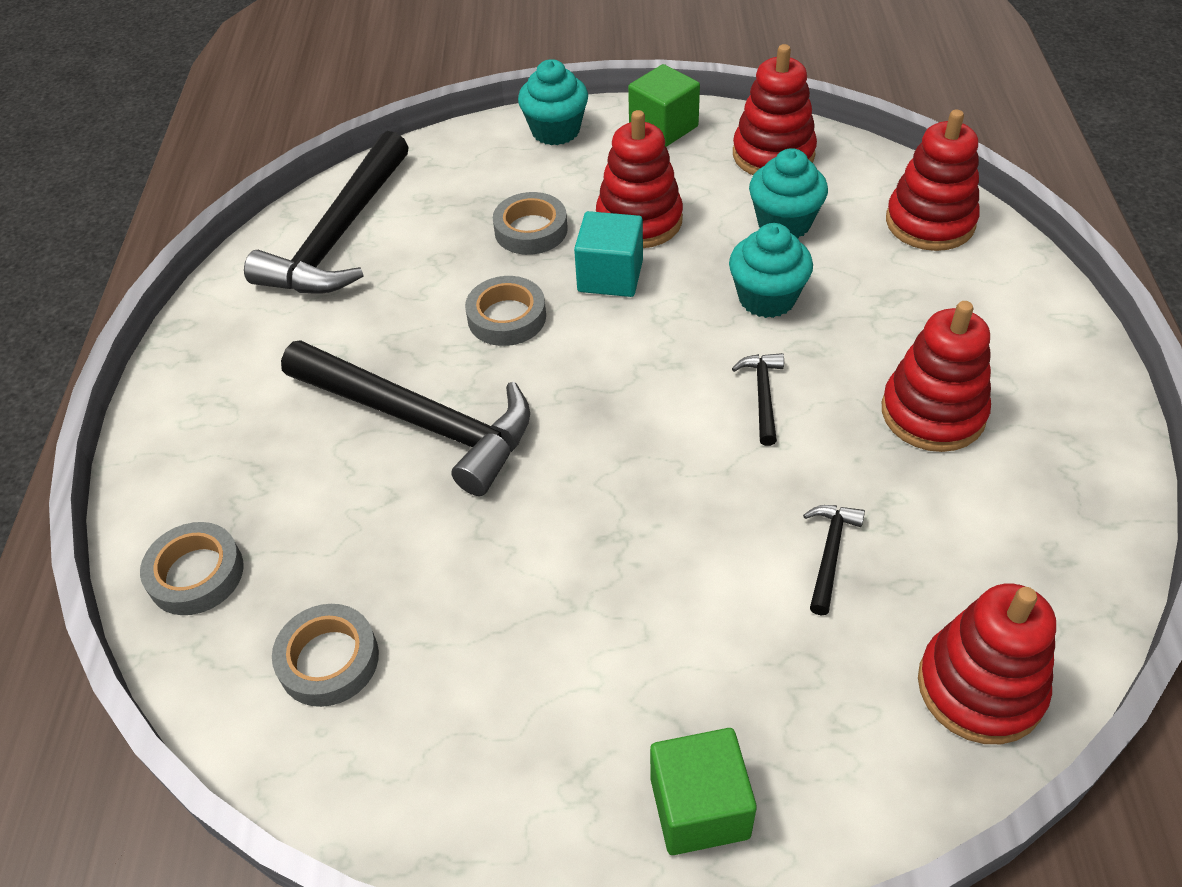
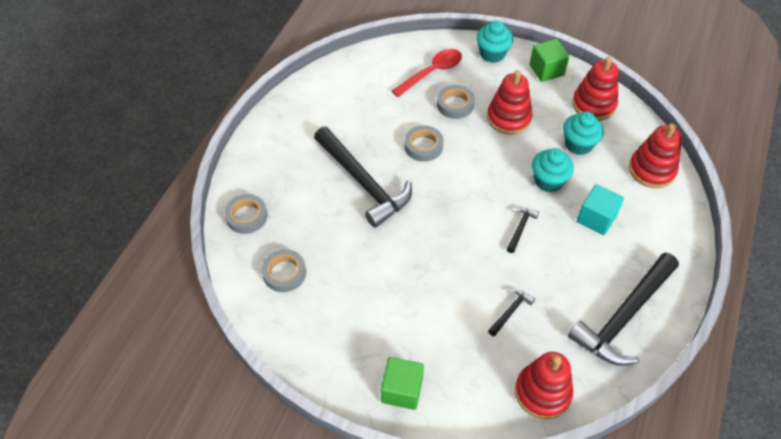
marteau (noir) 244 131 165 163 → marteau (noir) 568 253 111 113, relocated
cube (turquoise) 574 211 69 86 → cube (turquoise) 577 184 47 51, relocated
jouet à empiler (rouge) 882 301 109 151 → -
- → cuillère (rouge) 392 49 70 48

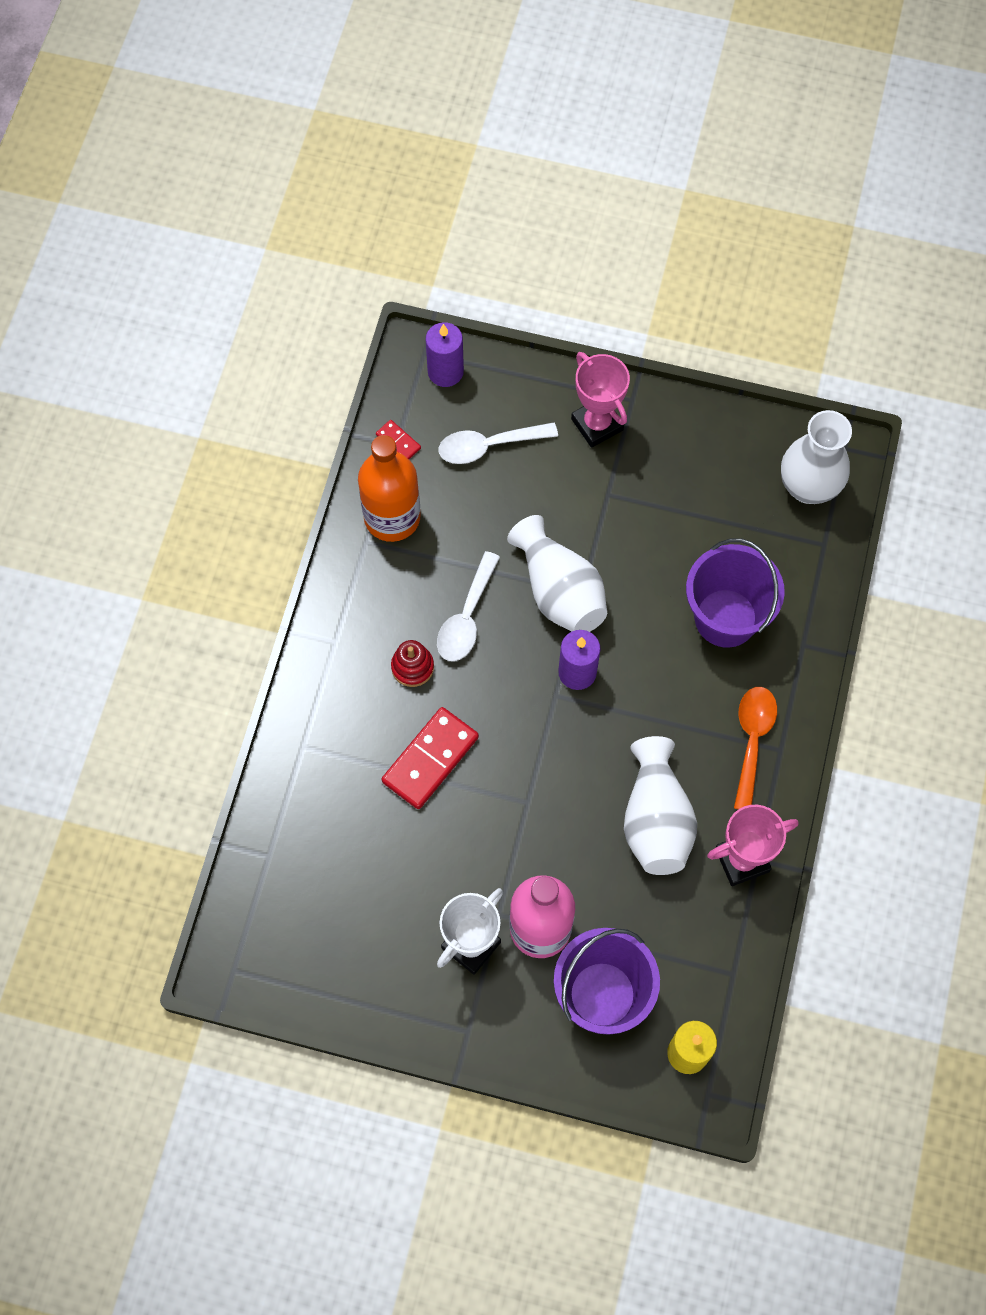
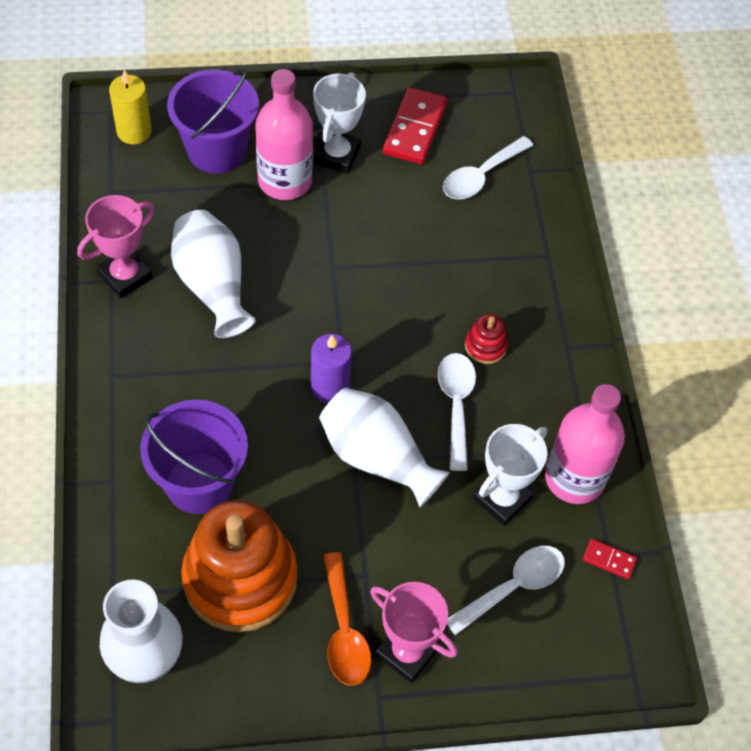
bougie (violet) 426 322 38 65 → -
bouteille (orange) 358 435 63 107 → bouteille (rose) 545 384 80 120
cuillère (orange) 734 687 43 122 → cuillère (orange) 323 552 48 134, relocated
domino (rouge) 382 707 97 102 → domino (rouge) 383 87 64 77, relocated
- → cuillère (blanc) 443 136 90 63
- → trophée (blanc) 473 424 74 102
- → jouet à empiler (orange) 181 500 117 132

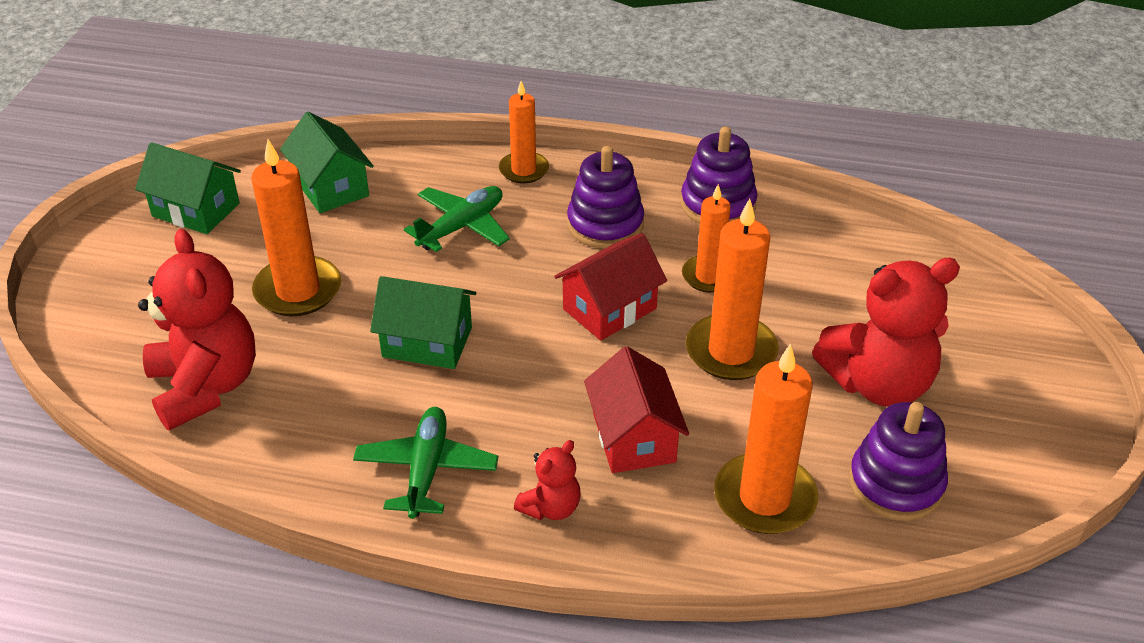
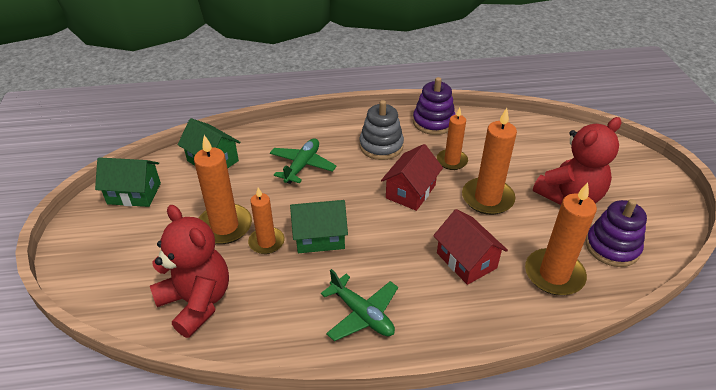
bougie (orange) 499 81 50 102 → bougie (orange) 248 188 37 66, relocated
jouet à empiler (violet) 567 146 77 102 → jouet à empiler (gris) 359 100 45 60
avion (vert) 353 407 145 112 → avion (vert) 321 269 77 72, 150 degrees clockwise
ours en peluche (rouge) 514 440 67 80 → -

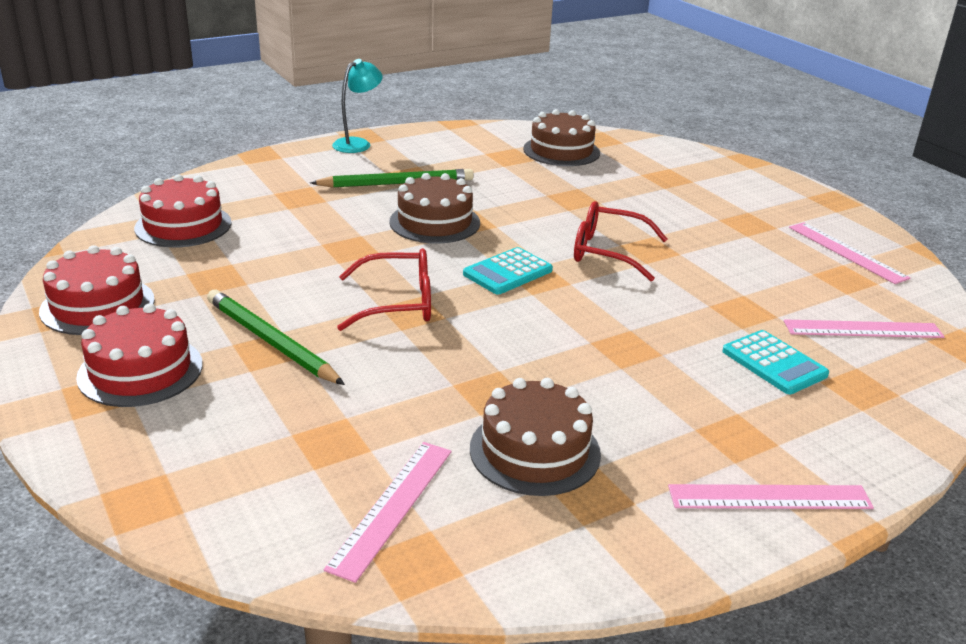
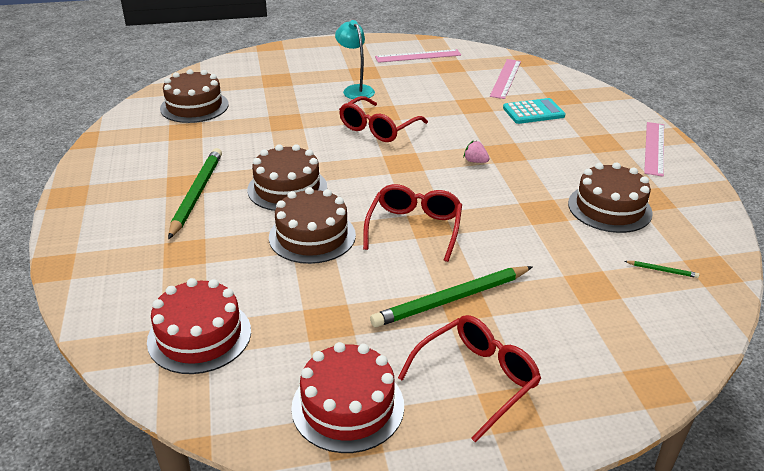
lampe (turquoise) 332 59 51 94 → lampe (turquoise) 335 20 40 79, relocated
calculatrice (turquoise) 463 247 90 48 → -
gâteau (rouge) 76 303 127 104 → lunettes (rouge) 398 315 143 128
règle (rose) 324 442 128 141 → crayon (vert) 624 261 75 17
- → fraise (rose) 464 140 26 23
- → gâteau (marron) 269 187 87 77

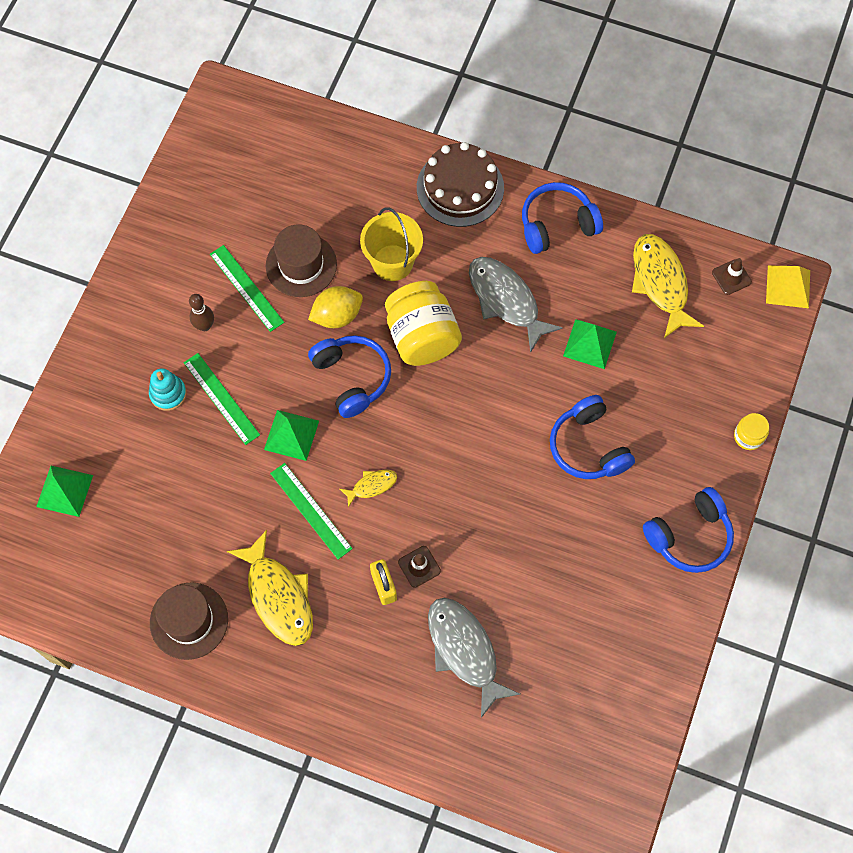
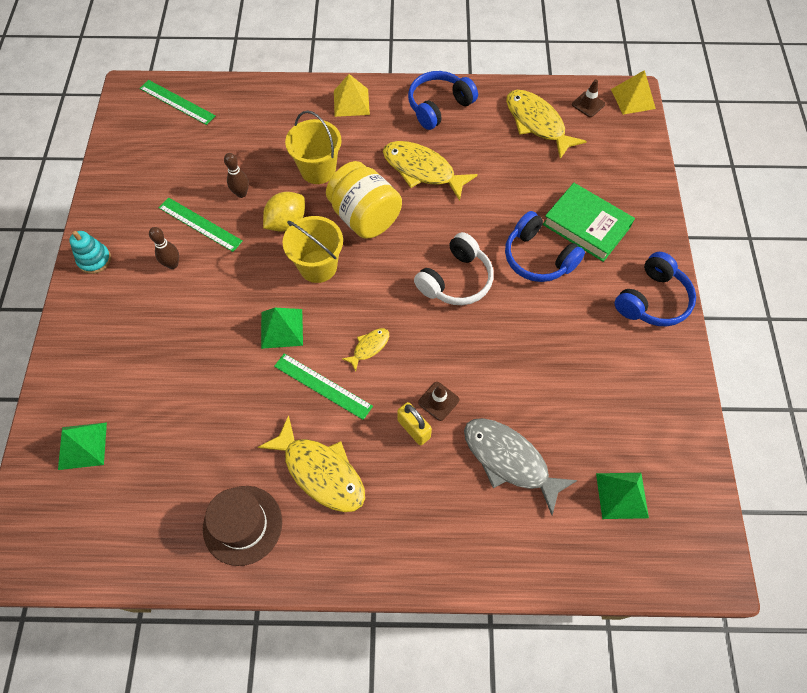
gâteau (marron) 417 142 87 85 → pyramide (jaune) 334 74 36 43
chapeau (marron) 266 224 71 73 → quille (marron) 224 153 25 45
poisson (gris) 469 257 94 96 → poisson (jaune) 383 141 95 60
pyramide (vert) 563 319 54 50 → pyramide (vert) 596 473 53 46, relocated
casque audio (bleu) 308 335 83 83 → seau (jaune) 283 216 60 67
règle (vert) 184 353 76 92 → règle (vert) 139 80 77 45, relocated
jouet à empiler (turquoise) 149 368 38 43 → jouet à empiler (turquoise) 69 231 42 43, relocated
bocal (jaune) 734 413 35 37 → -
- → livre (vert) 543 183 92 79
- → casque audio (blanc) 414 232 80 73

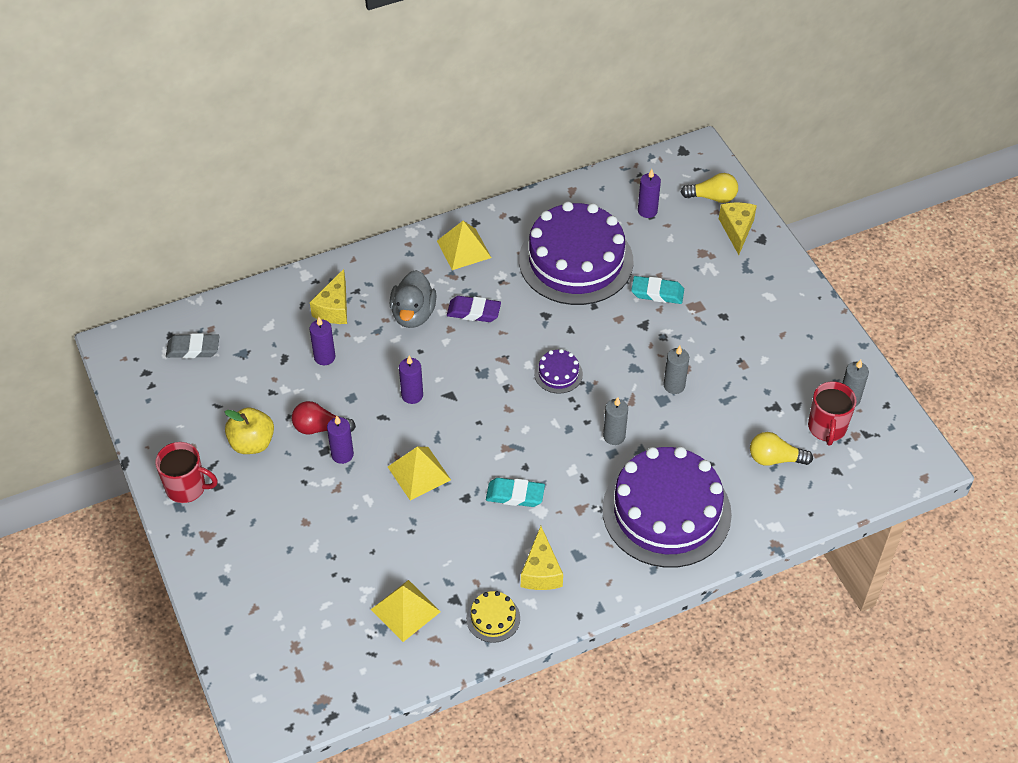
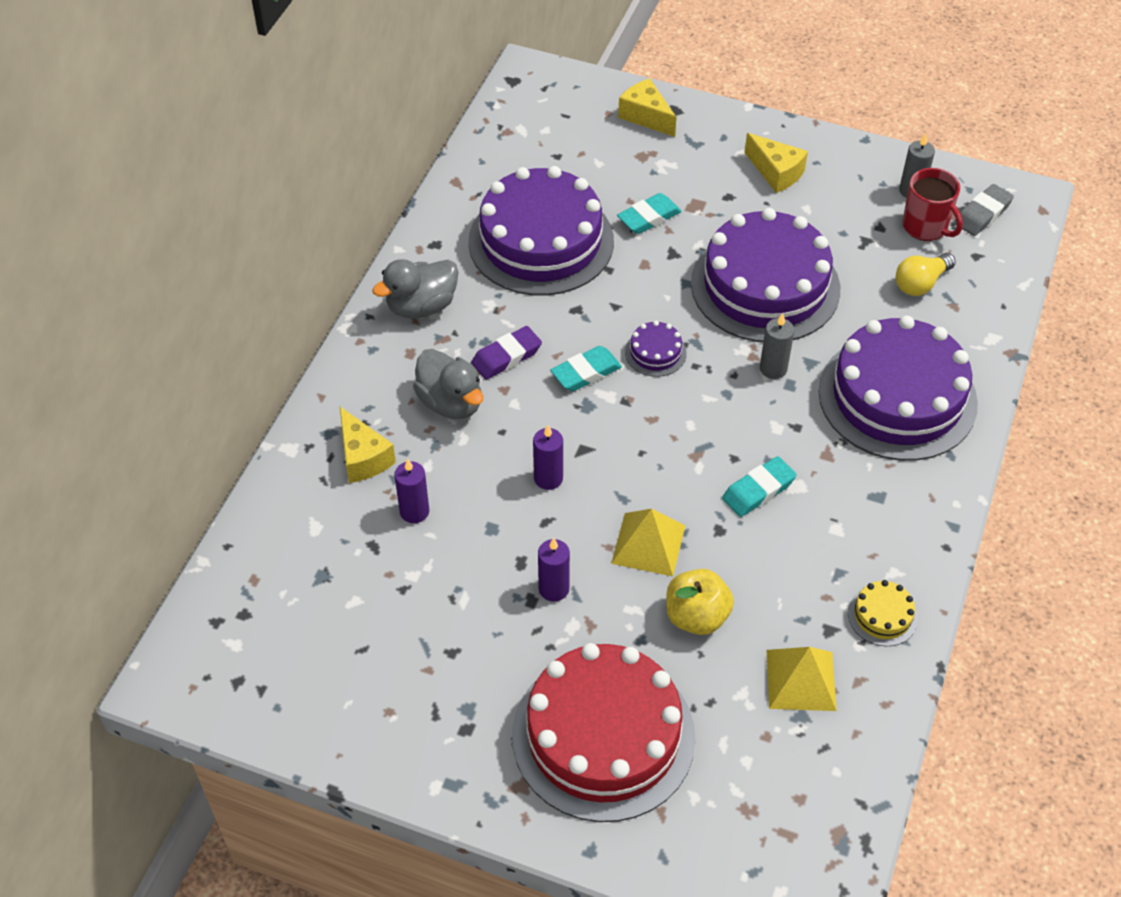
bougie (violet) 638 169 23 49 → -
ampoule (jaune) 681 173 57 30 → -
pyramide (jaune) 437 221 54 49 → canard (gris) 372 259 86 60
gomme (gris) 166 333 53 25 → gomme (gris) 954 184 60 52, relocated
bougie (gris) 664 346 25 48 → gâteau (violet) 691 208 149 134
ampoule (rouge) 292 401 64 33 → -
pomme (jaune) 224 407 50 47 → pomme (jaune) 666 569 68 66, relocated
tasse (rouge) 155 442 63 61 → -
fromage (jaune) 521 526 42 64 → fromage (jaune) 745 133 63 60, relocated
- → gomme (turquoise) 550 346 72 45
- → gâteau (rouge) 512 643 184 179

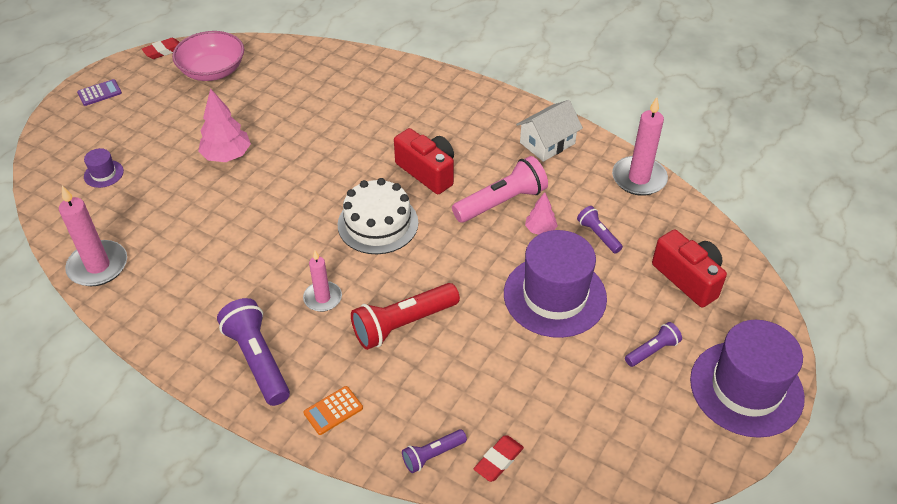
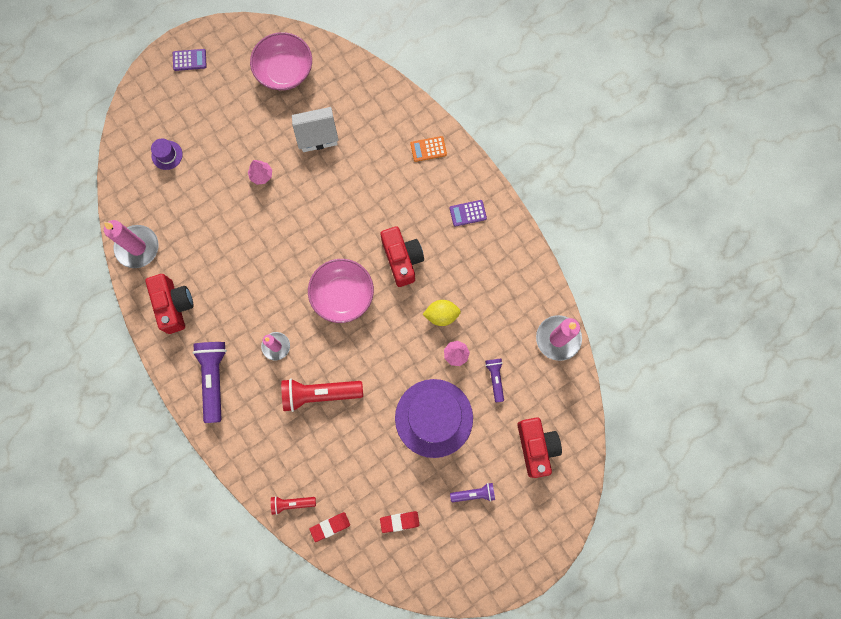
gomme (rouge) 142 38 38 21 → gomme (rouge) 380 511 40 22, relocated
arbre (rose) 198 88 53 74 → arbre (rose) 248 160 24 25, x0.59
maison (blanc) 516 100 67 62 → maison (blanc) 292 107 47 45, relocated
lampe de poche (rose) 452 156 96 67 → citron (jaune) 423 300 38 26
gâteau (blanc) 338 178 80 76 → bol (rose) 308 259 66 64
chapeau (violet) 690 320 115 118 → -
calculatrice (orange) 304 386 59 49 → calculatrice (orange) 411 136 36 26, relocated
lampe de poche (violet) 402 430 65 43 → lampe de poche (rouge) 271 496 45 19
- → calculatrice (violet) 450 200 37 27
- → appareil photo (rouge) 146 274 48 60

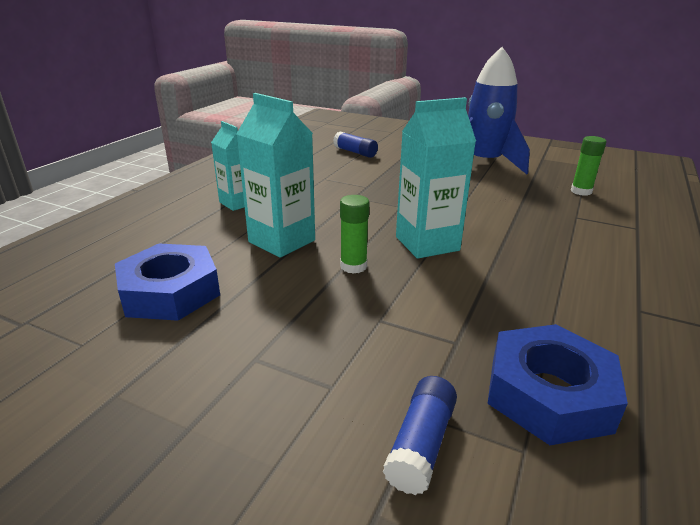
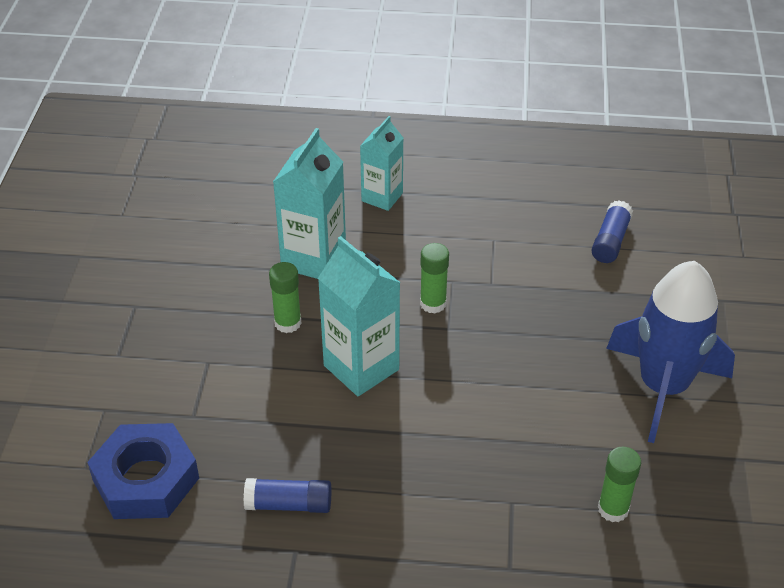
écrou (bleu) 115 243 105 78 → -
bâton de colle (bleu) 383 376 74 119 → bâton de colle (bleu) 244 478 87 35, relocated
- → bâton de colle (vert) 420 243 29 71

